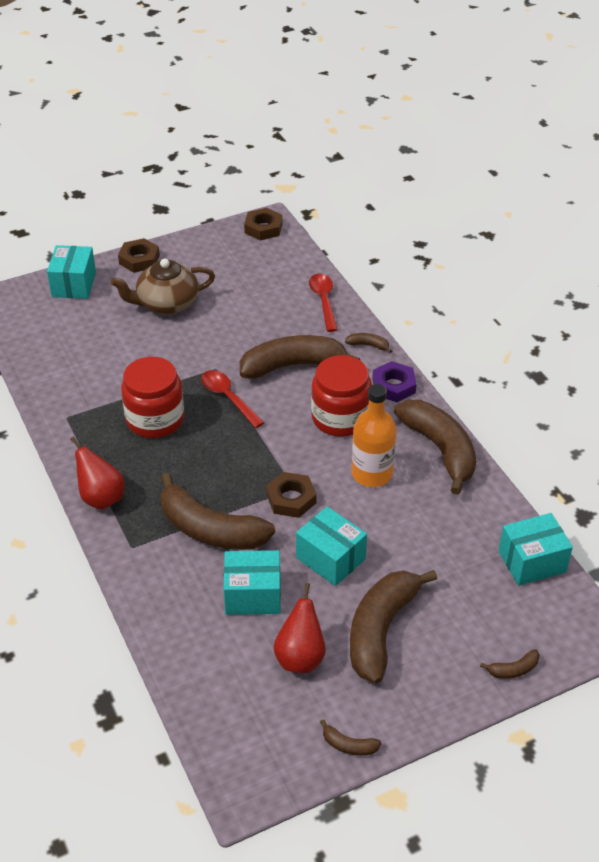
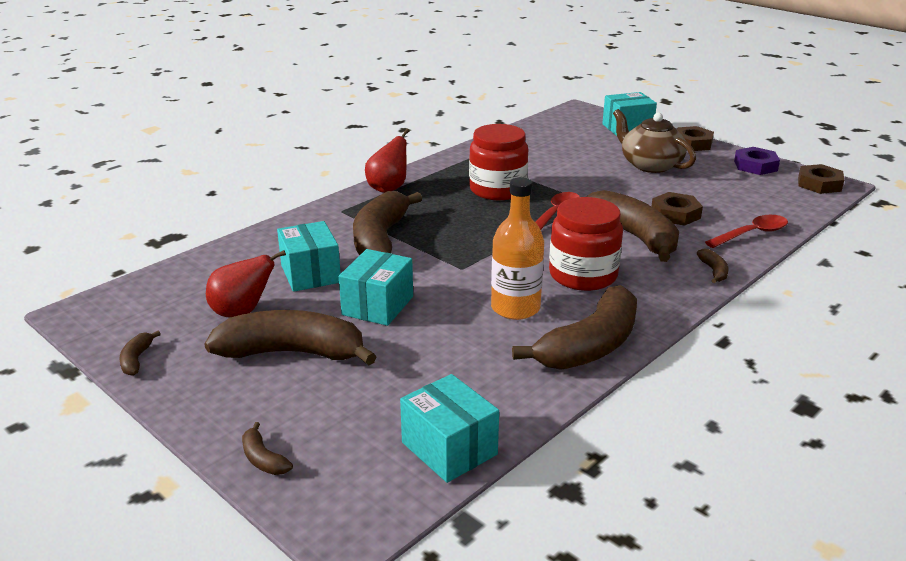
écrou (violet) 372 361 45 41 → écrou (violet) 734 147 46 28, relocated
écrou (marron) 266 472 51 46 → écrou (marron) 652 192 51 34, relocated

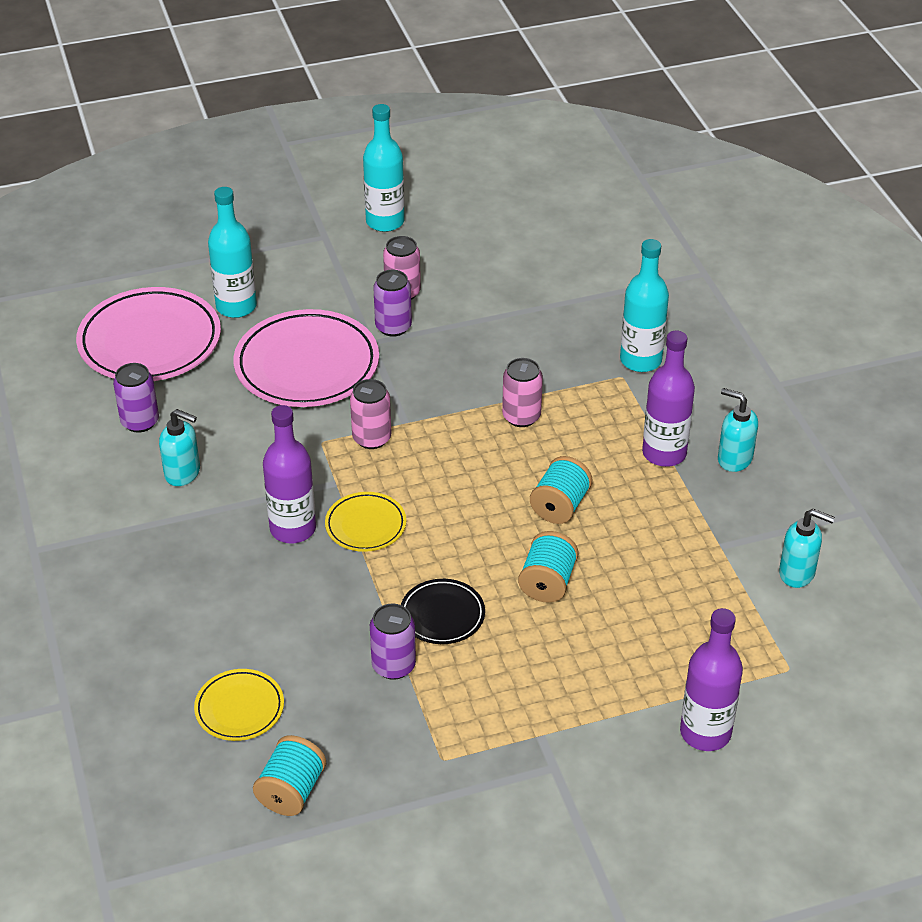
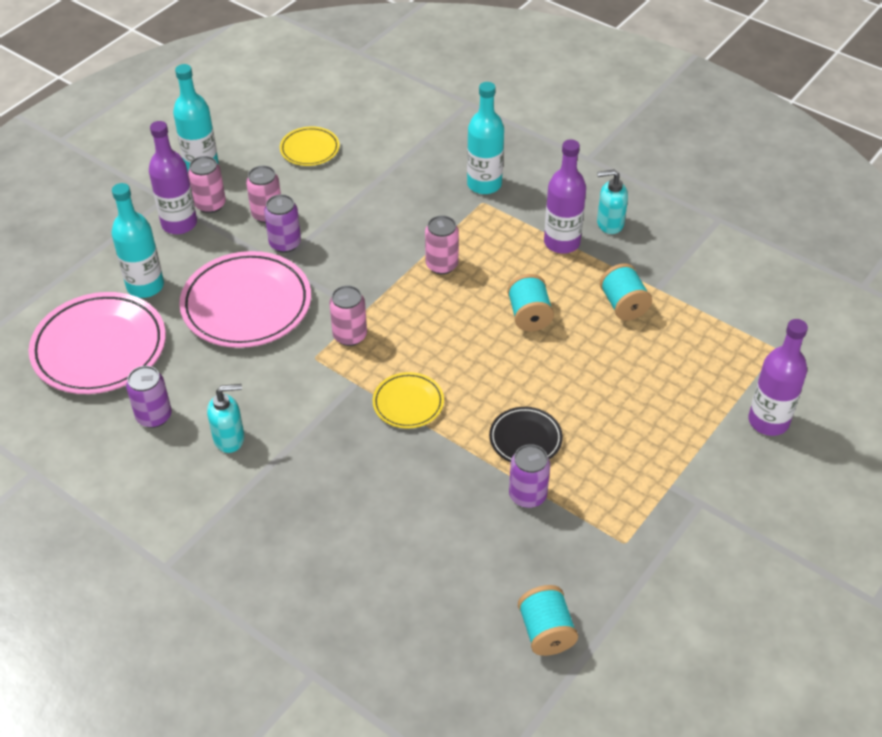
bouteille (violet) 263 405 53 138 → bouteille (violet) 149 121 48 113, relocated
distributeur de savon (turquoise) 779 509 56 79 → -
bobine (turquoise) 518 531 61 72 → bobine (turquoise) 600 263 52 58, relocated
assiette (jaune) 194 669 90 72 → assiette (jaune) 280 127 60 39, relocated
- → canette (rose) 188 156 38 57

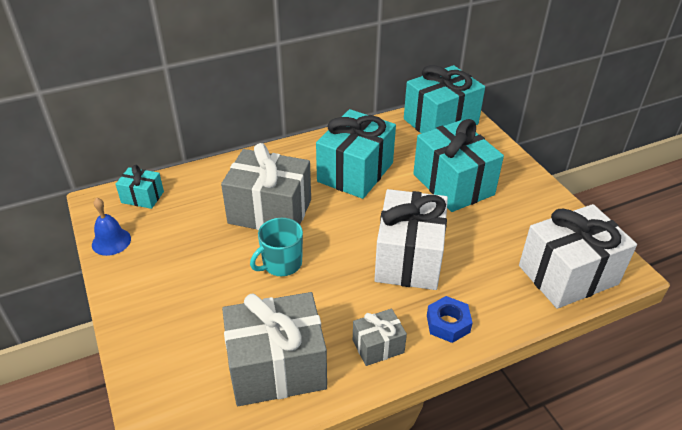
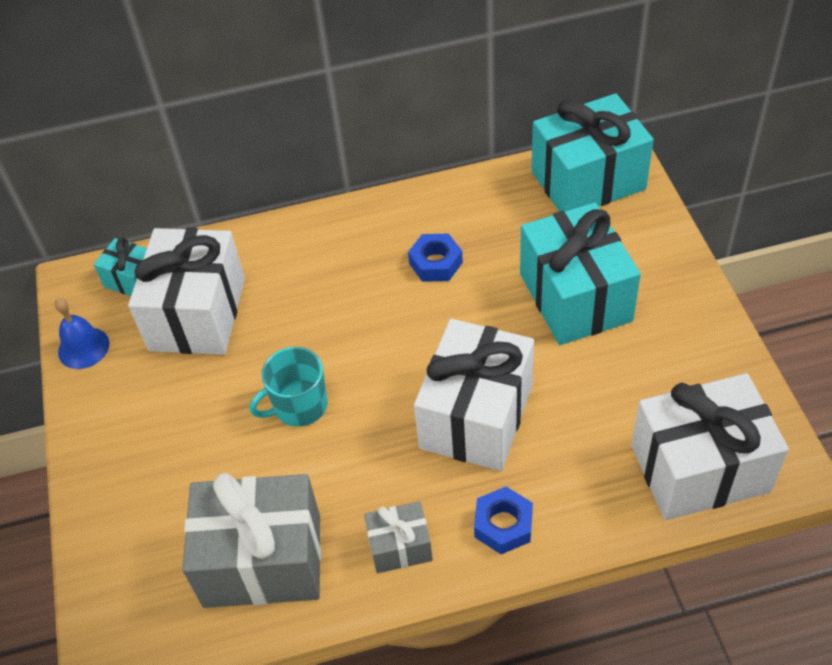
cadeau (turquoise) 316 109 80 90 → écrou (bleu) 408 234 55 48
cadeau (gris) 221 143 90 87 → -
- → cadeau (blanc) 128 228 117 127

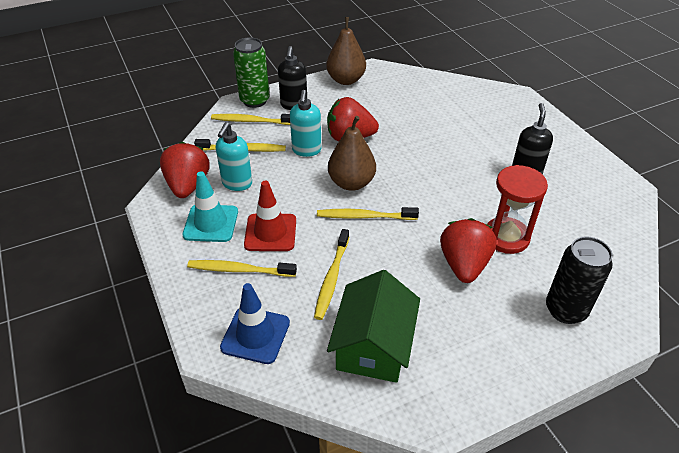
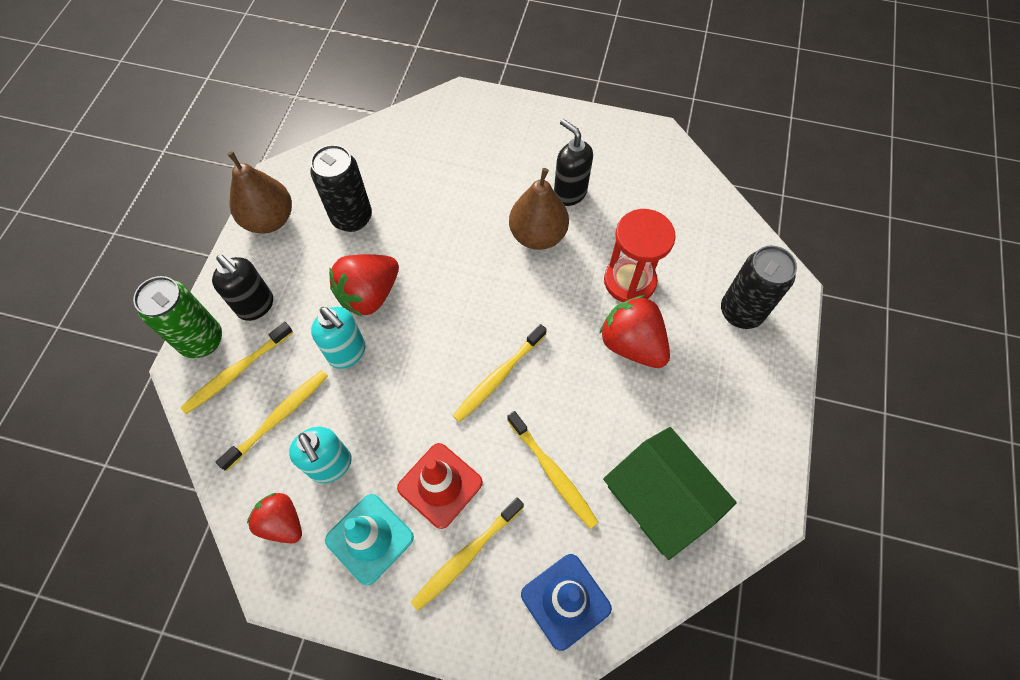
poire (marron) 328 116 48 75 → poire (marron) 509 168 60 82, relocated
fraise (rouge) 160 142 50 56 → fraise (rouge) 247 493 55 50, x0.66
- → canette (noir) 311 145 61 87

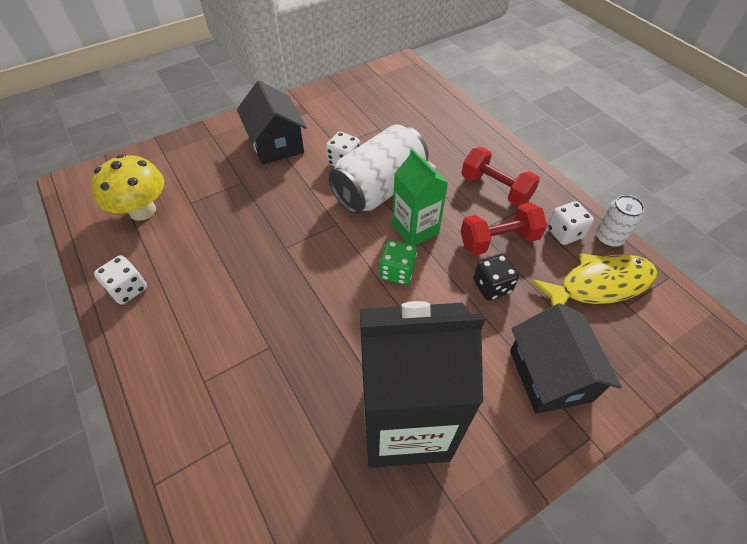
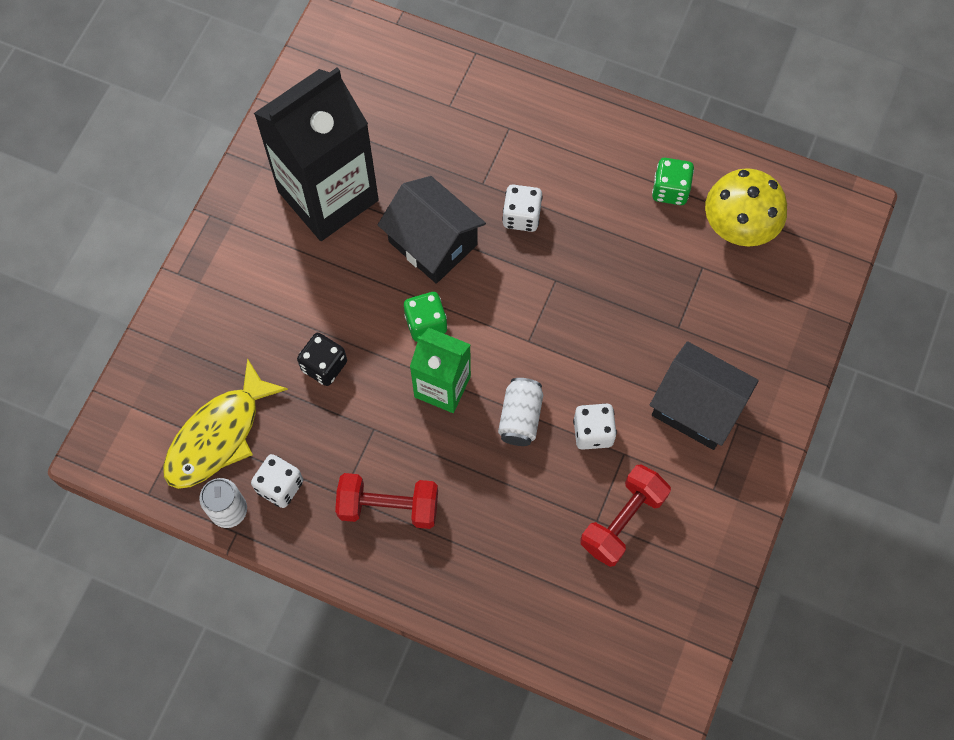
canette (blanc) 328 124 100 90 → canette (blanc) 498 378 45 68, x0.50
haltère (rouge) 460 202 87 53 → haltère (rouge) 580 464 91 103, relocated
dé (blanc) 94 255 53 50 → dé (blanc) 502 185 41 47, relocated
maison (noir) 510 303 112 111 → maison (noir) 378 176 108 108, relocated
- → dé (vert) 652 158 42 47

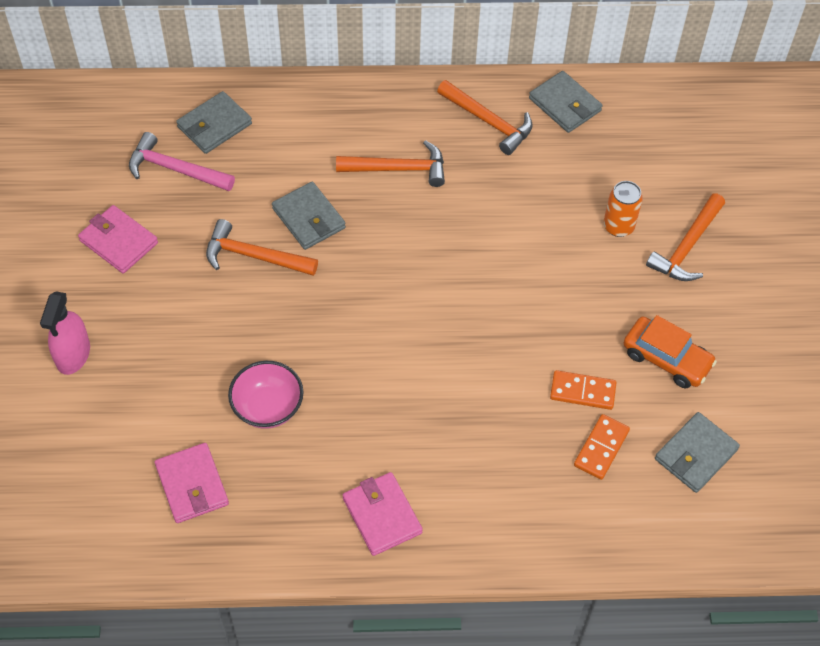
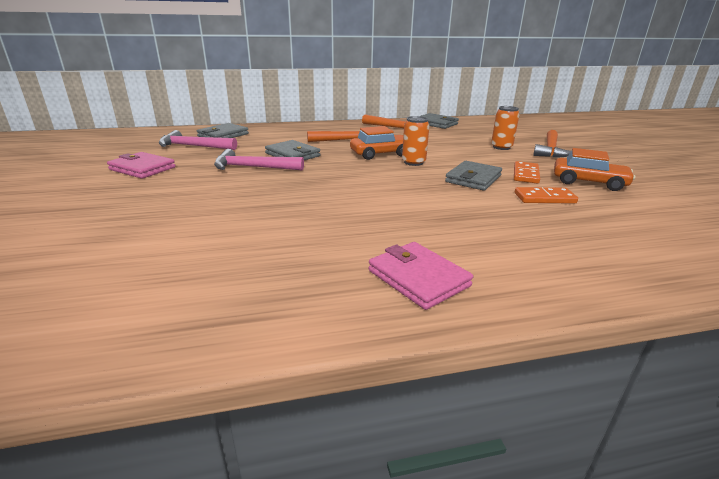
marteau (orange) 206 219 112 57 → marteau (rose) 214 149 90 22
vaporisateur (rose) 40 291 50 84 → -
bol (rose) 228 361 75 68 → -
portefeuille (gris) 655 412 85 81 → portefeuille (gris) 445 161 57 30, relocated
domino (orange) 574 414 56 66 → domino (orange) 514 161 26 23, relocated
portefeuille (rose) 155 443 74 80 → -
- → canette (orange) 402 116 28 50
- → voiture (orange) 350 126 53 34

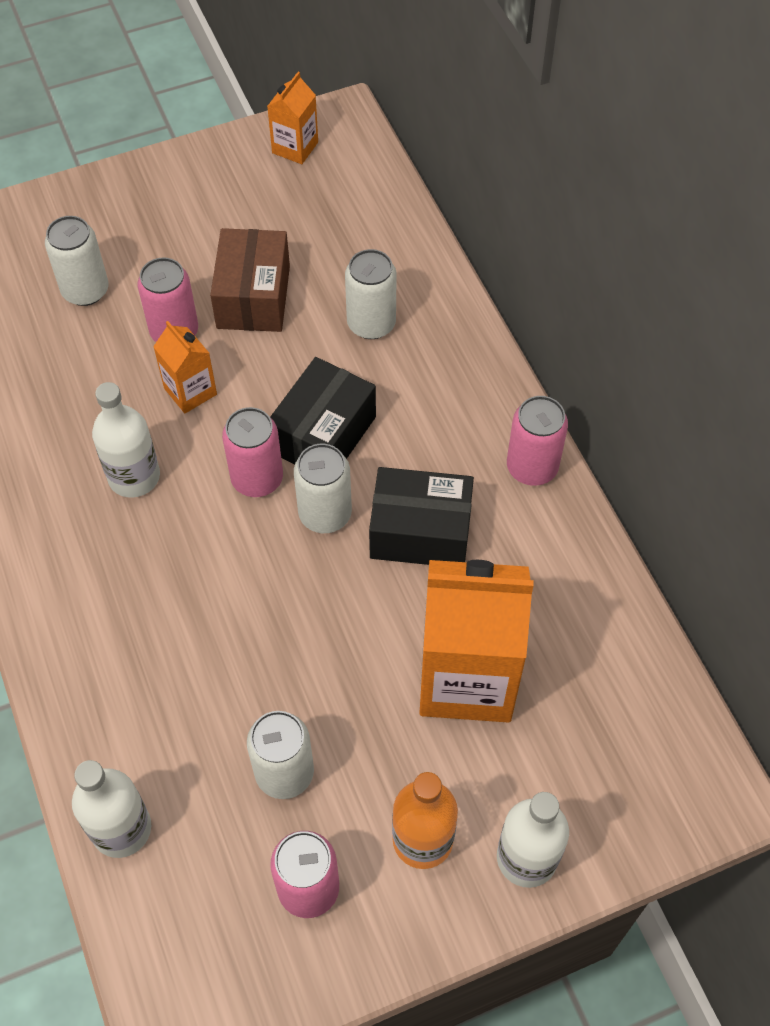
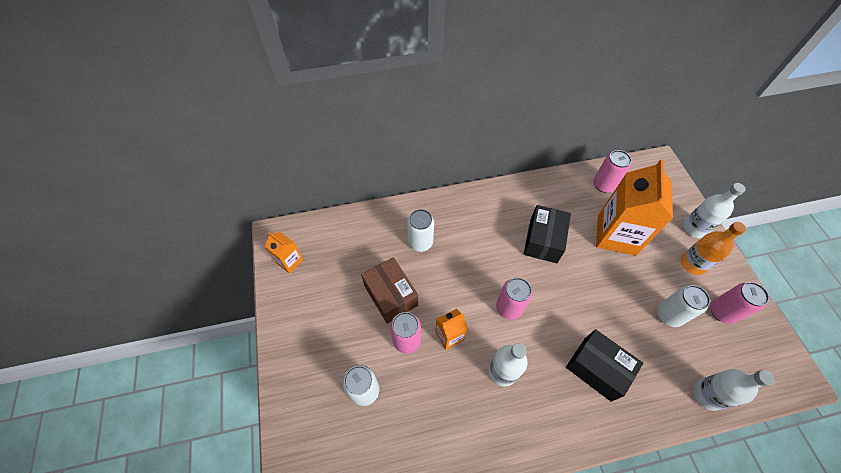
boîte (marron) 210 228 80 104 → boîte (marron) 361 257 57 67, 45 degrees clockwise
boîte (noir) 270 357 106 108 → boîte (noir) 566 329 77 73, relocated
canette (rose) 507 396 61 90 → canette (rose) 593 150 38 43, relocated
canette (blanc) 294 444 58 89 → -

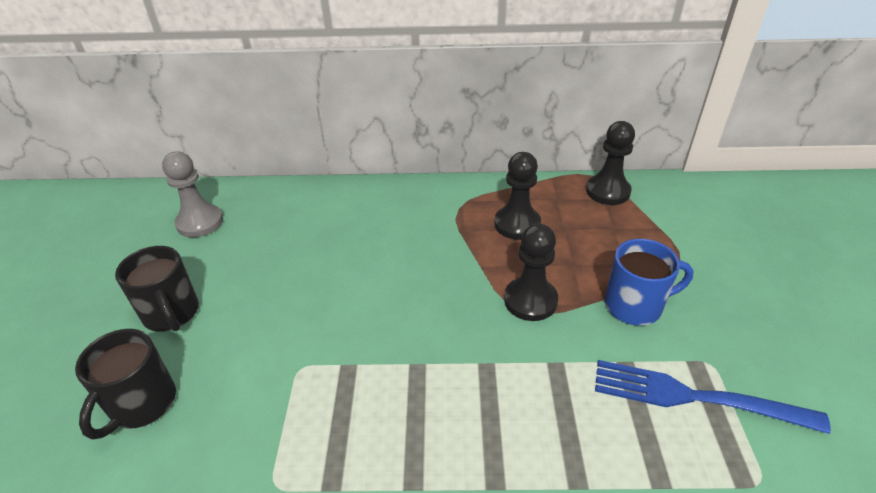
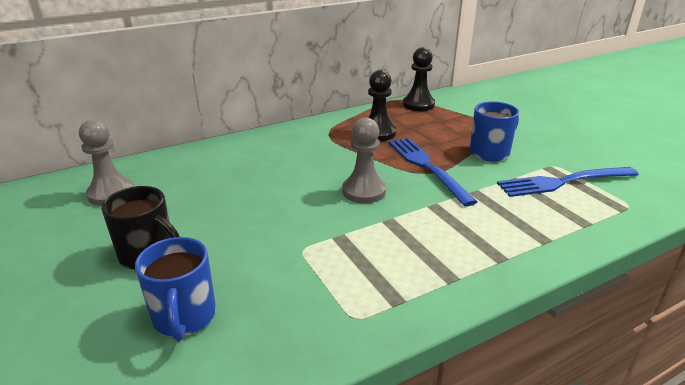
pion (noir) 504 224 54 97 → fourchette (bleu) 389 137 88 69
tasse (noir) 75 329 101 111 → tasse (bleu) 135 237 81 104
- → pion (gris) 342 117 44 86

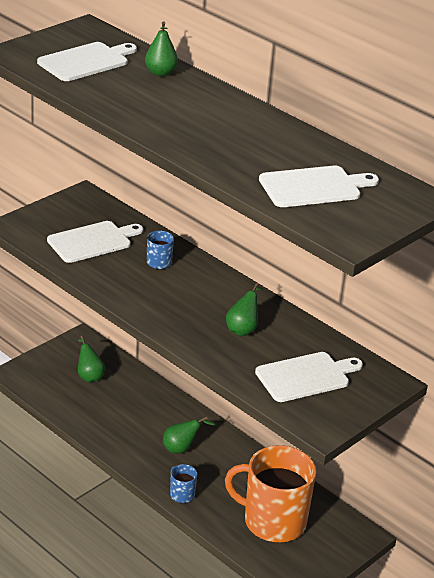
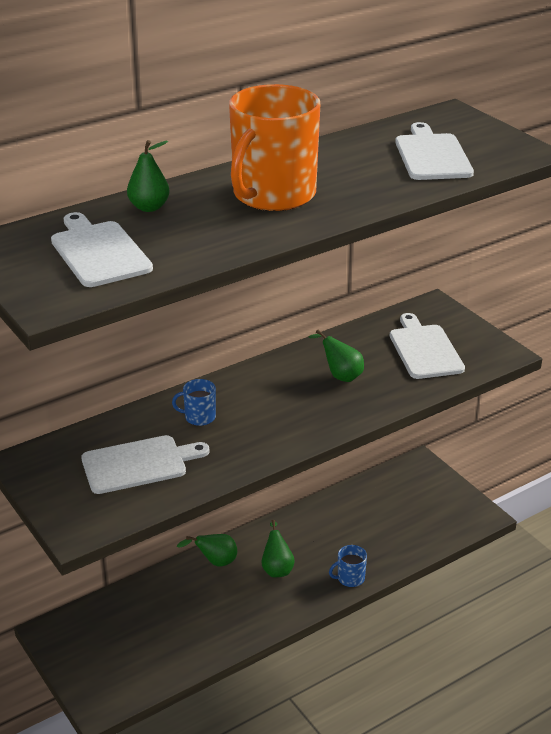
planche à découper (blanc) 47 221 96 42 → planche à découper (blanc) 81 435 129 59, 90 degrees clockwise
poire (vert) 78 336 27 47 → poire (vert) 177 534 60 32, relocated
tasse (orange) 225 445 91 98 → tasse (orange) 229 84 91 127, relocated

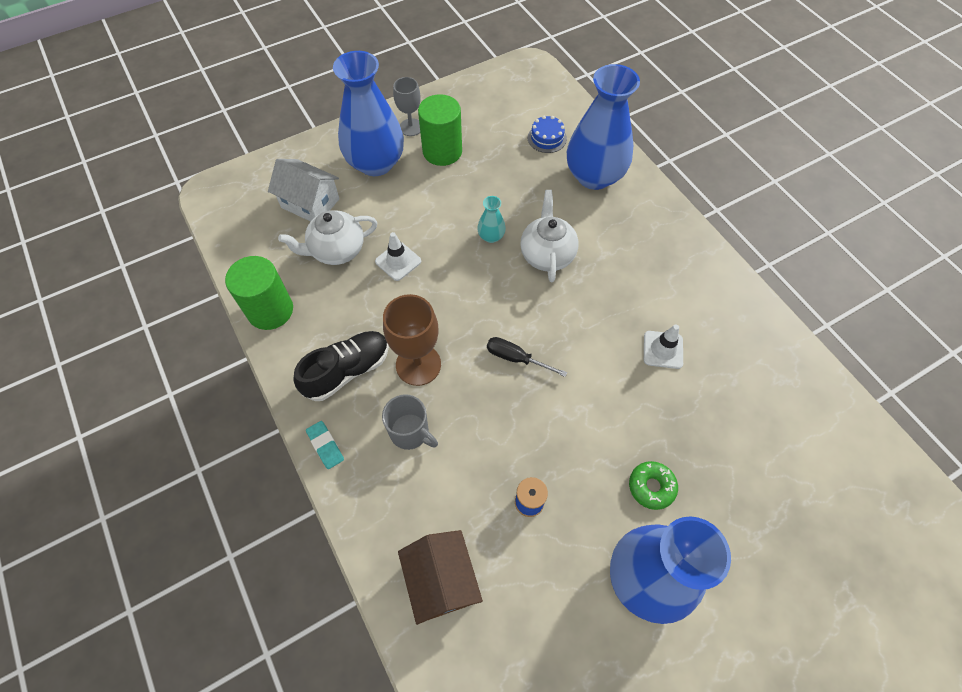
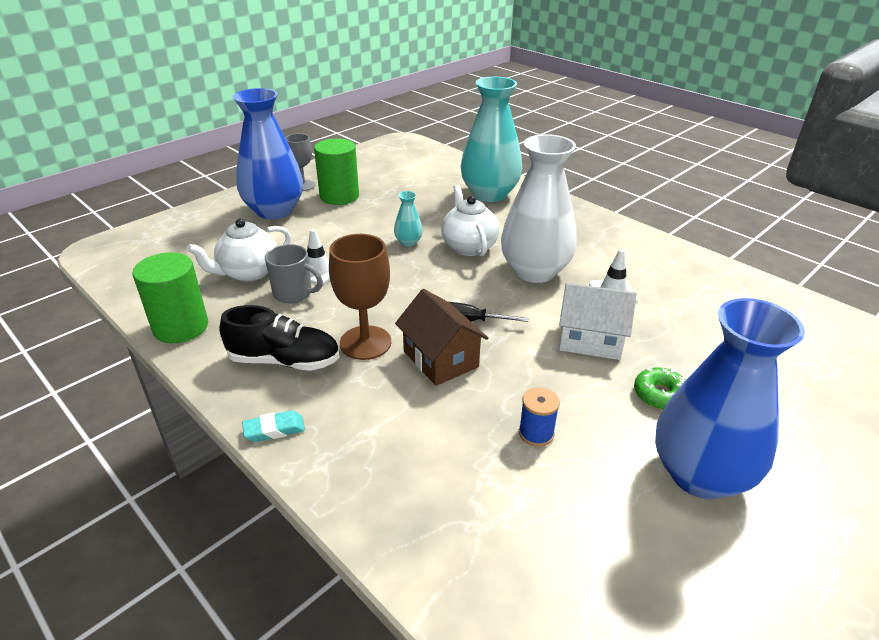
vase (bleu) 567 64 73 126 → vase (turquoise) 461 77 61 125
gâteau (bleu) 528 116 39 37 → -
maison (blanc) 268 159 72 63 → maison (blanc) 559 283 78 77, relocated
chaussure (noir) 294 331 95 70 → chaussure (noir) 220 305 120 66, 60 degrees clockwise
tasse (gris) 382 394 56 56 → tasse (gris) 265 244 58 59, relocated
gomme (turquoise) 306 421 38 48 → gomme (turquoise) 242 410 63 32, 60 degrees counterclockwise
maison (marron) 398 530 85 95 → maison (marron) 395 289 93 97, relocated
- → vase (blanc) 501 134 76 149

